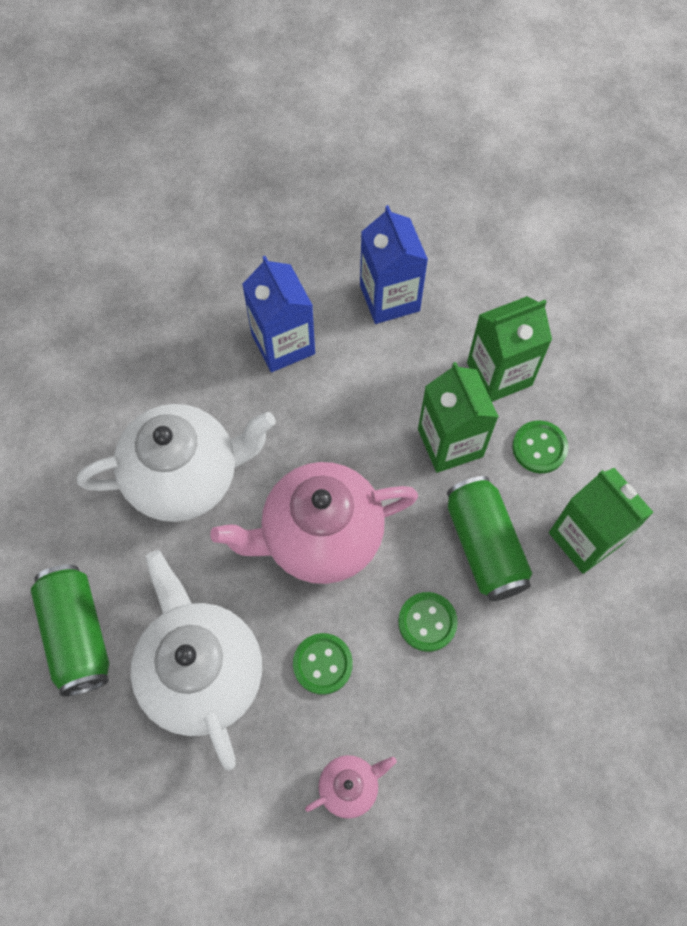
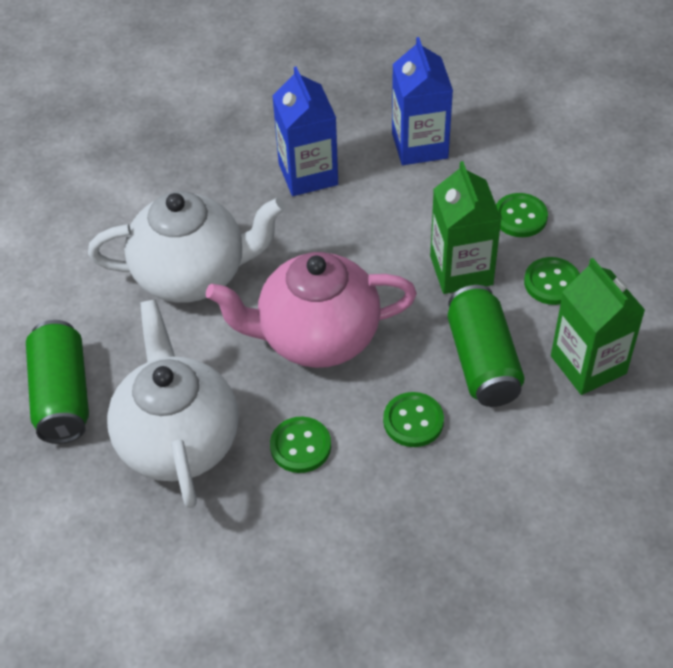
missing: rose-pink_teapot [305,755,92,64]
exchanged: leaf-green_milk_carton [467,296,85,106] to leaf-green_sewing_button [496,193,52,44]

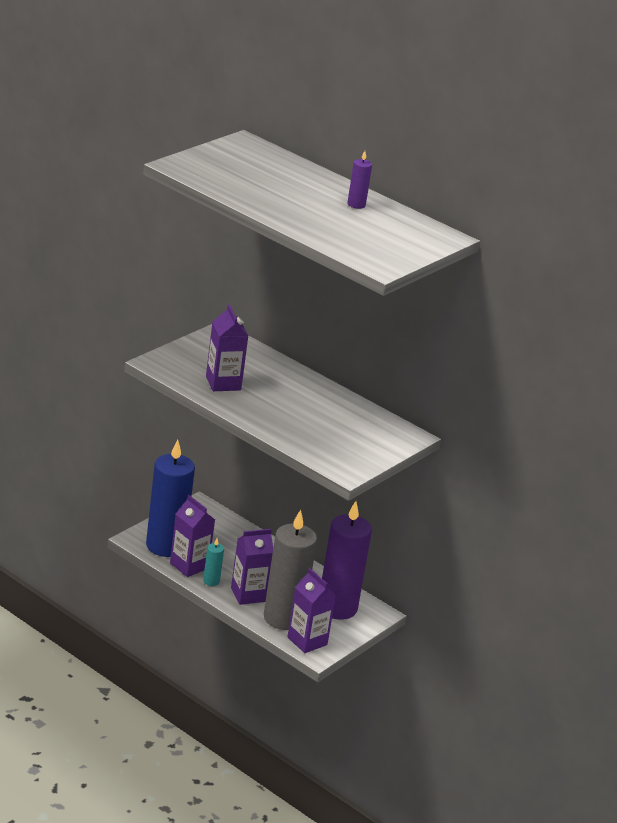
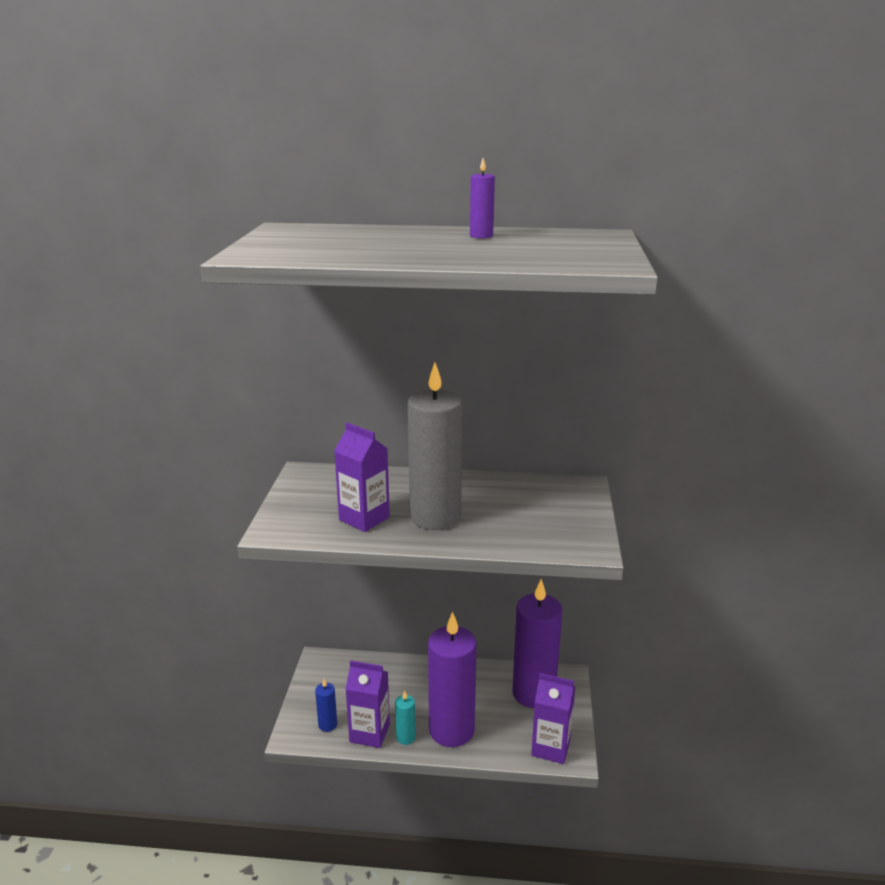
relocated: gray_wax_candle [264,510,53,120] to [408,362,54,168]
exchanged: purple_milk_carton [231,529,42,76] to purple_wax_candle [428,612,49,135]
size: royal_blue_wax_candle [146,440,49,117] = [315,679,22,53] x0.42

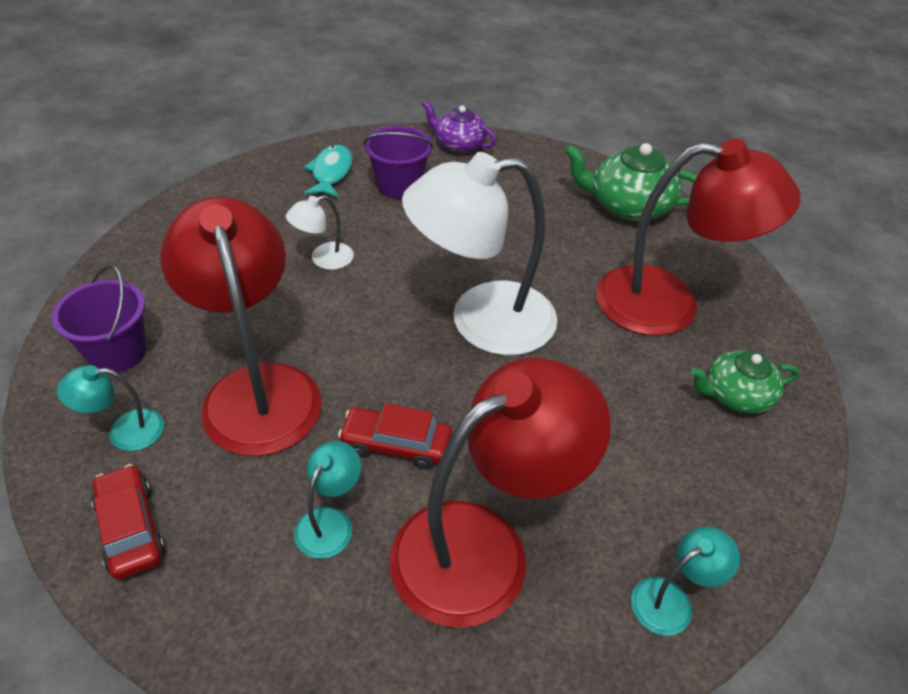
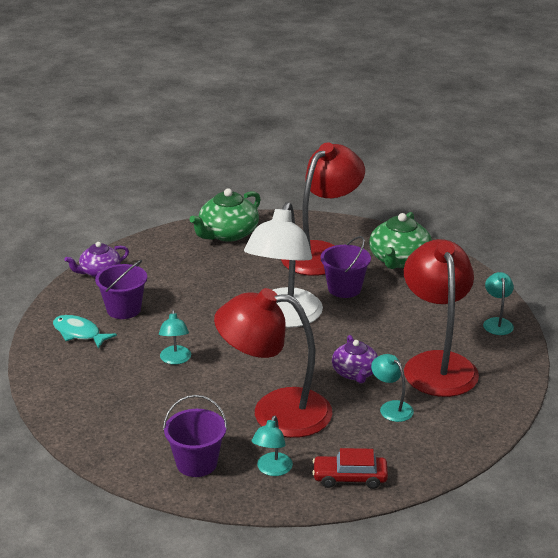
appeared: purple_sand_bucket [321,236,50,62]
exchanged: red_automobile [338,403,114,67] to purple_teapot [332,335,46,48]
colour: snow-white_lamp [286,195,68,75] to turquoise_lamp [159,310,32,55]
size: leaf-green_teapot [691,350,108,64] = [369,212,63,57] x1.53

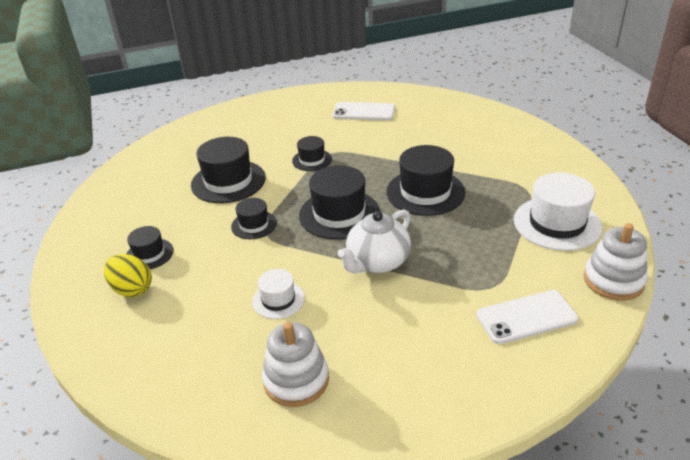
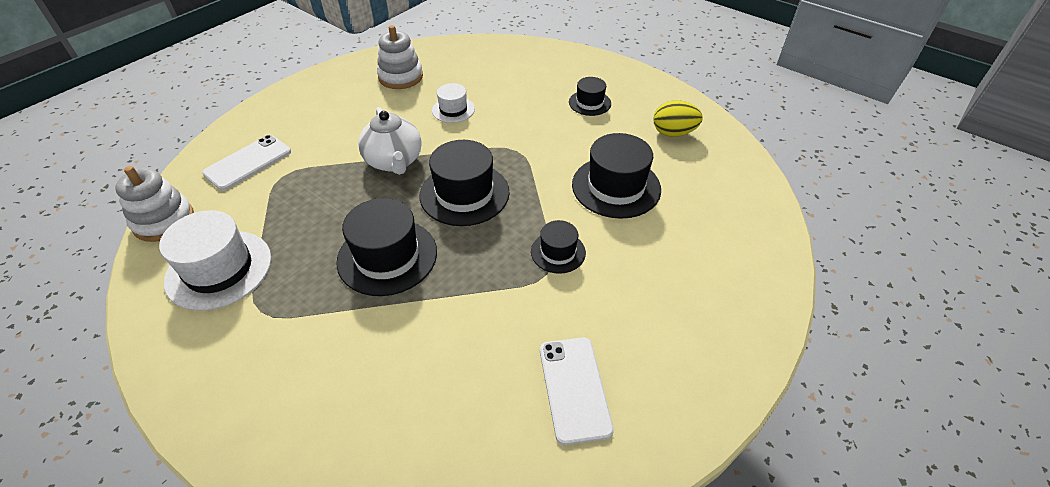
missing: jet-black_top_hat [231,198,46,41]
relocated: yellow_egg [104,254,48,43] to [653,100,50,37]
spun: snow-white_teapot [338,210,73,63] = [358,107,64,68] 150 degrees clockwise; snow-white_phone [333,102,62,19] = [540,338,74,107] 75 degrees counterclockwise

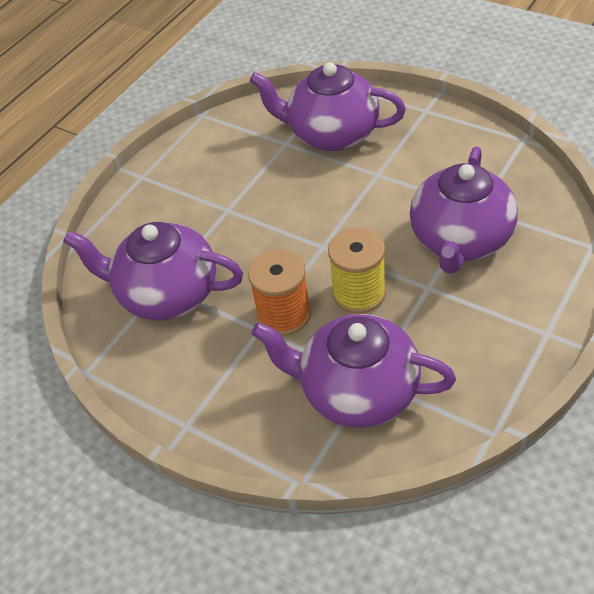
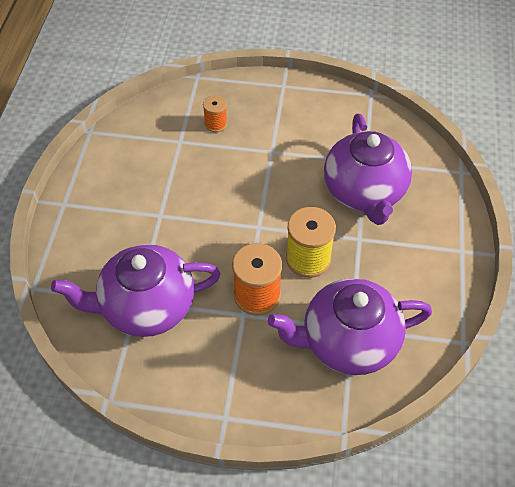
exchanged: purple_teapot [249,62,157,89] to bright_orange_spool [203,95,24,37]

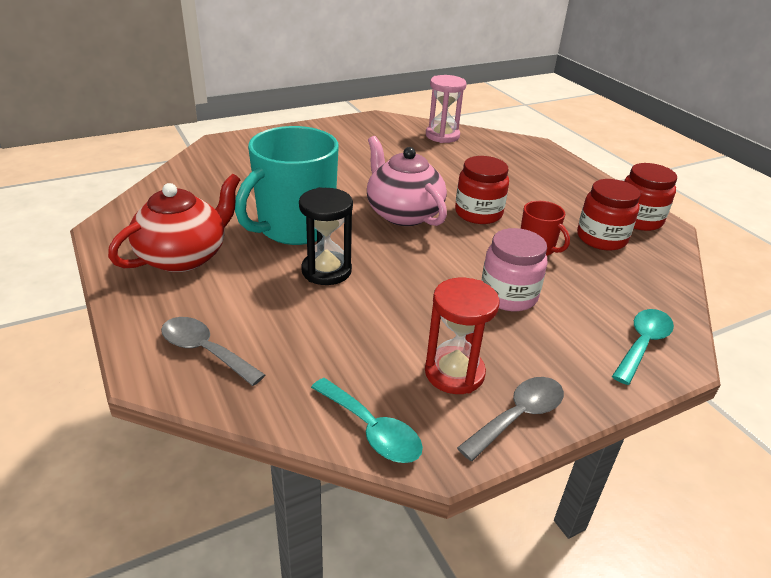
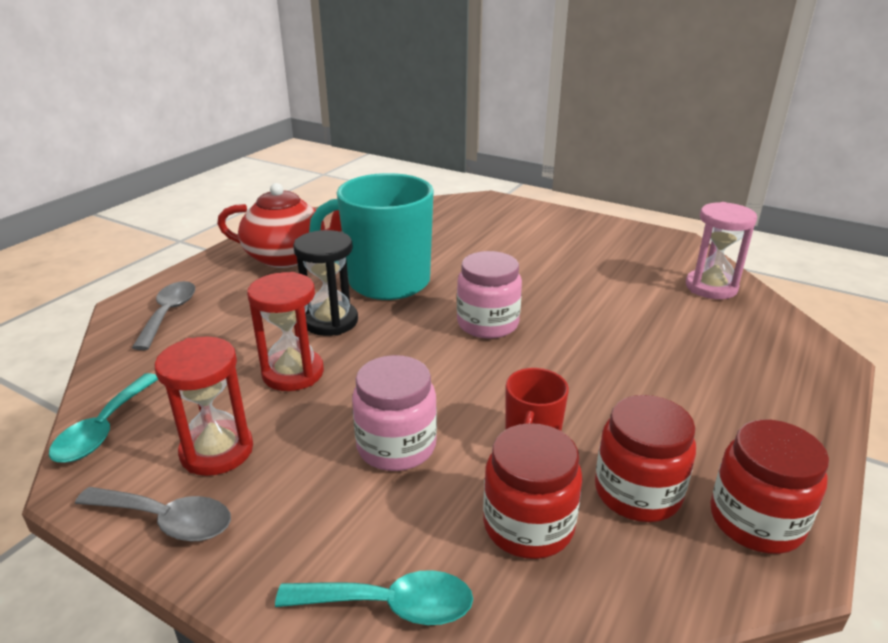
appeared: red_sandglass [247,272,77,119]
relocated: red_jar [455,156,54,68] to [483,423,100,136]
exchanged: rose-pink_teapot [367,136,80,90] to rose-pink_jar [457,251,65,88]

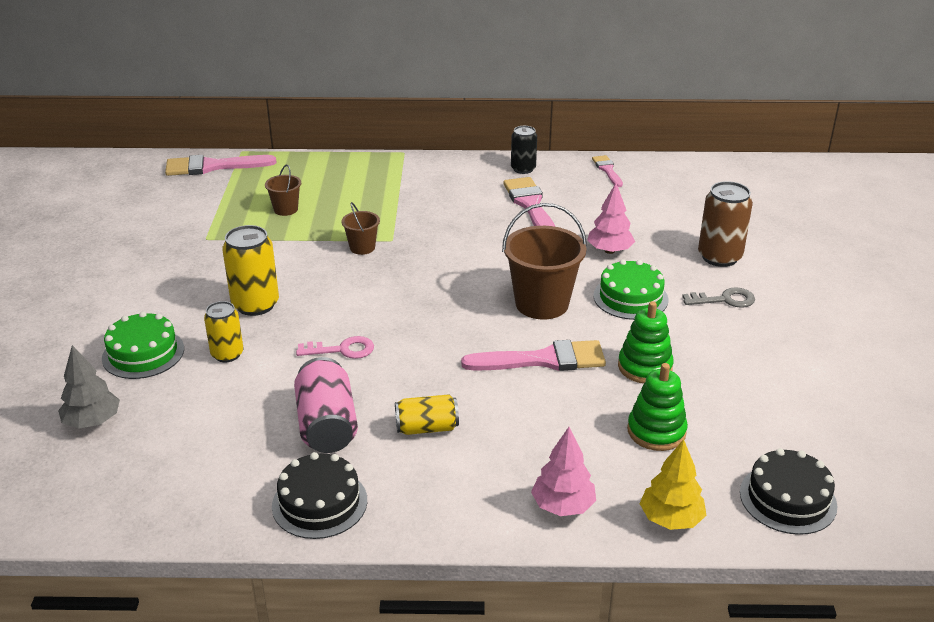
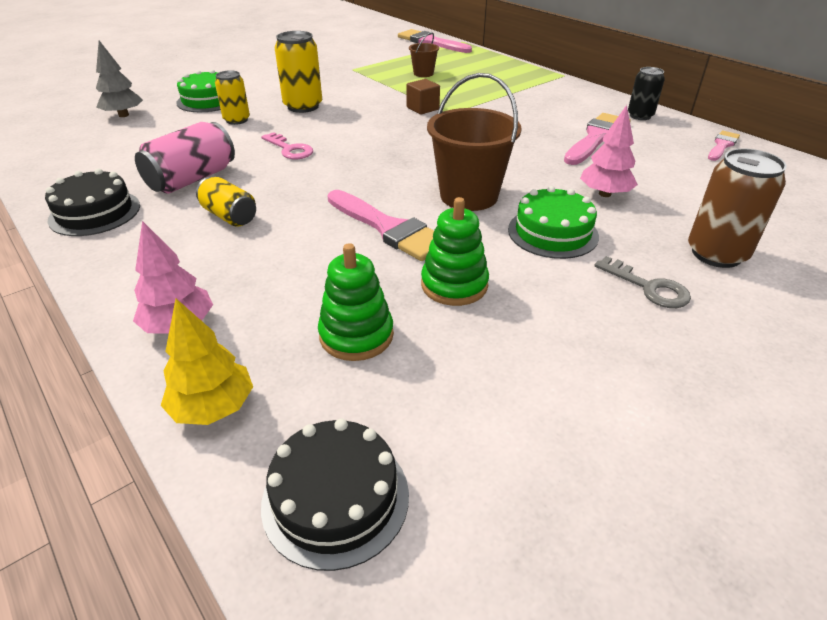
exchanged: russet_sand_bucket [341,202,39,53] to russet_cube [406,79,34,36]

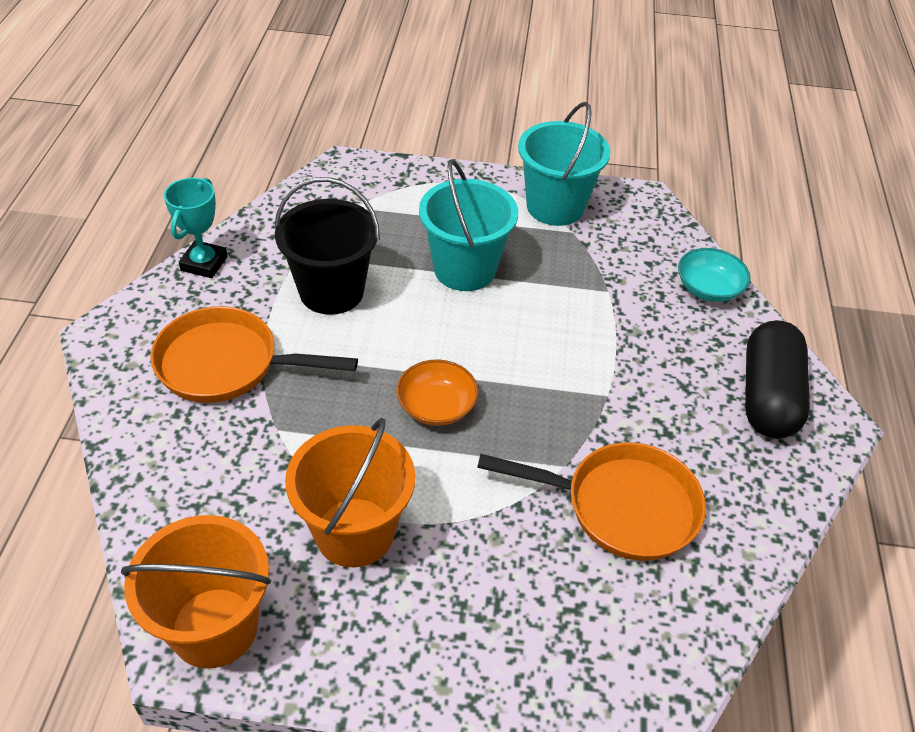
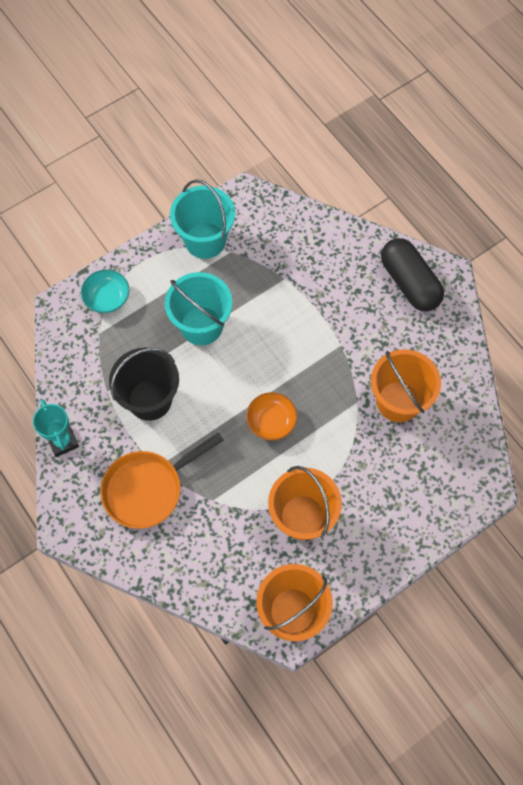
relocated: turquoise_deep_dish [678,248,73,54] to [81,269,49,44]
exchanged: bright_orange_pan [477,442,229,119] to bright_orange_sand_bucket [371,349,70,73]

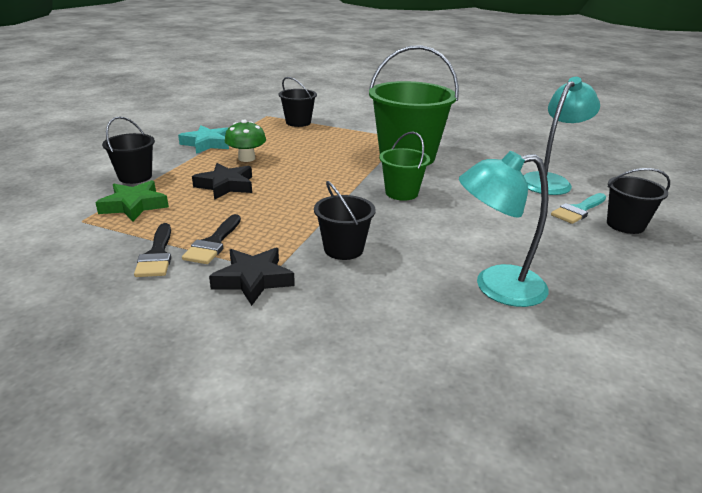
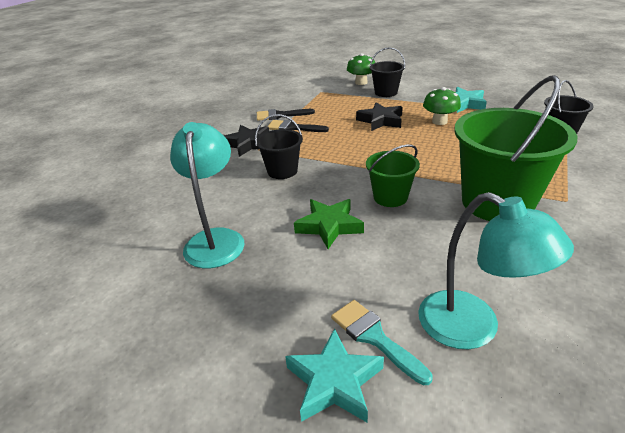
appeared: leaf-green_fungus [347,53,28,32]
relocated: leaf-green_star_shape [95,180,74,42] to [294,199,70,50]
exchanged: jet-black_sand_bucket [607,168,63,66] to turquoise_star_shape [285,328,99,95]

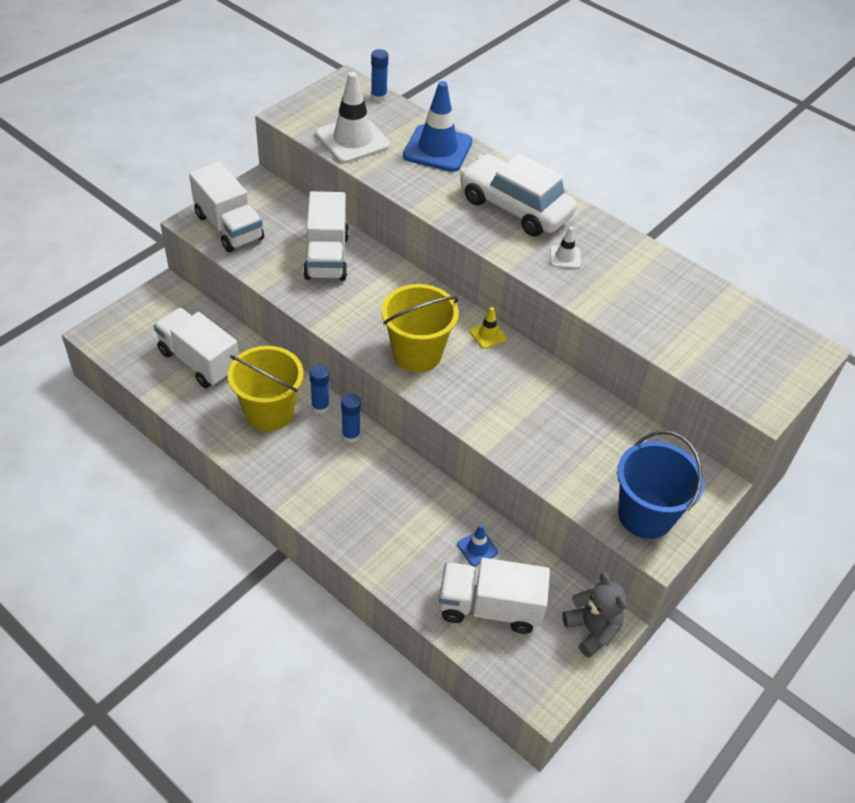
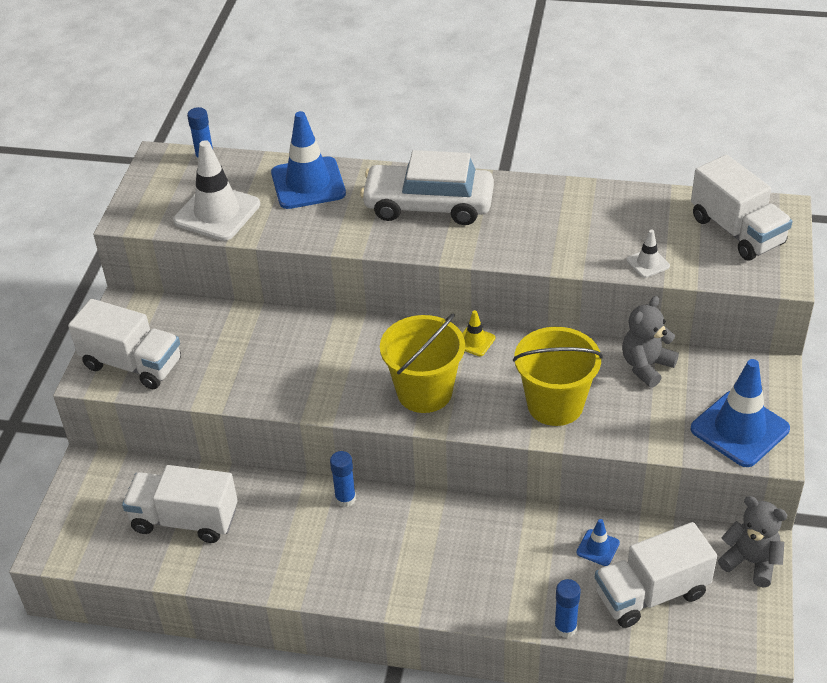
appeared: gray_teddy_bear [622,296,57,92]
relocated: yellow_sand_bucket [228,346,76,85] to [513,327,90,99]; royal_blue_stick_of_glue [341,393,20,50] to [554,579,27,59]; snow-white_road_cone [550,227,31,42] to [626,230,44,48]; snow-white_lorry [303,191,46,90] to [691,155,102,105]
exchanged: royal_blue_sand_bucket [617,431,87,108] to royal_blue_road_cone [691,359,99,108]

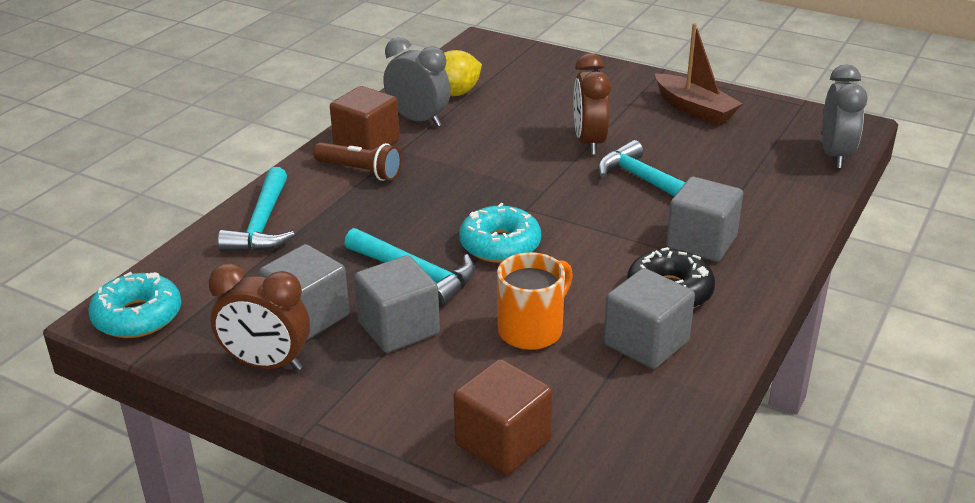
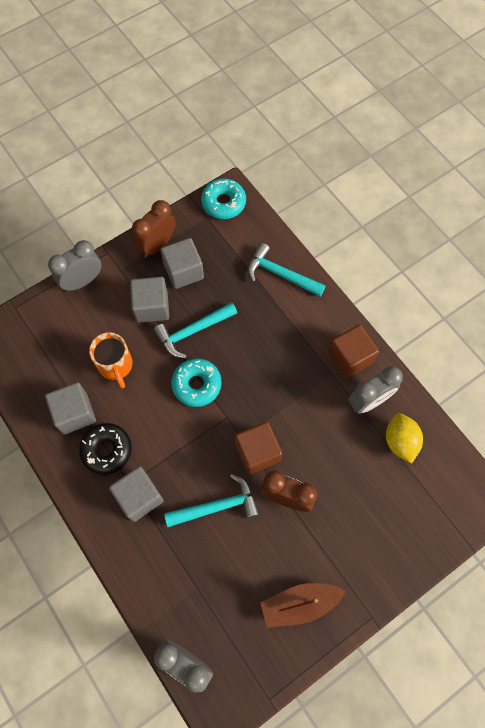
missing: russet_torch [313,142,89,39]
appeared: gray_clock [48,240,54,51]
relocated: russet_cube [453,359,100,116] to [235,422,47,52]

